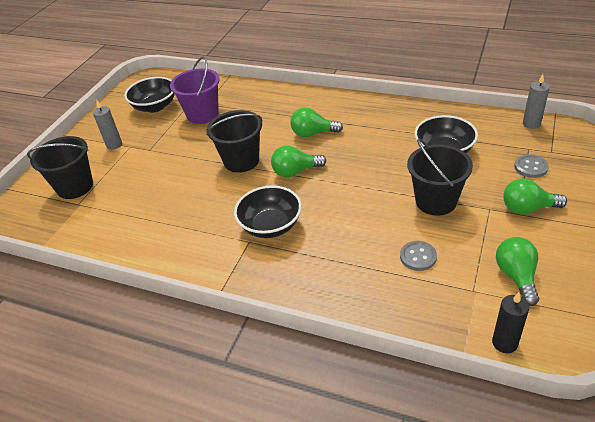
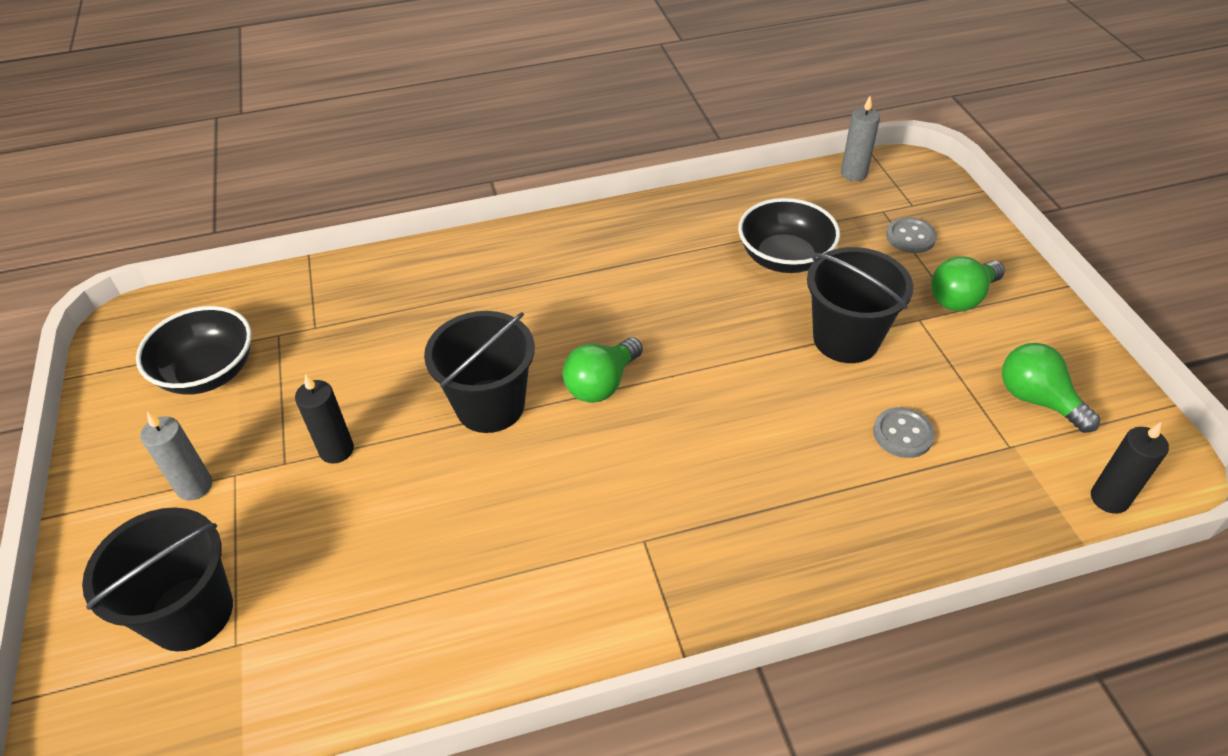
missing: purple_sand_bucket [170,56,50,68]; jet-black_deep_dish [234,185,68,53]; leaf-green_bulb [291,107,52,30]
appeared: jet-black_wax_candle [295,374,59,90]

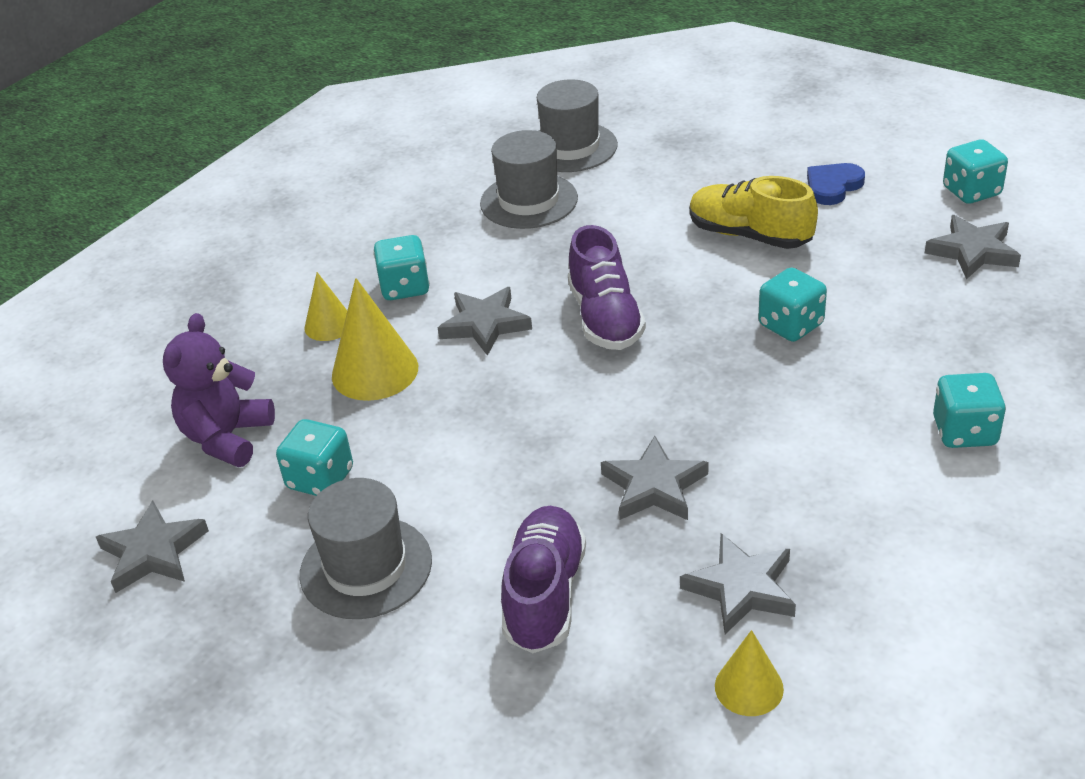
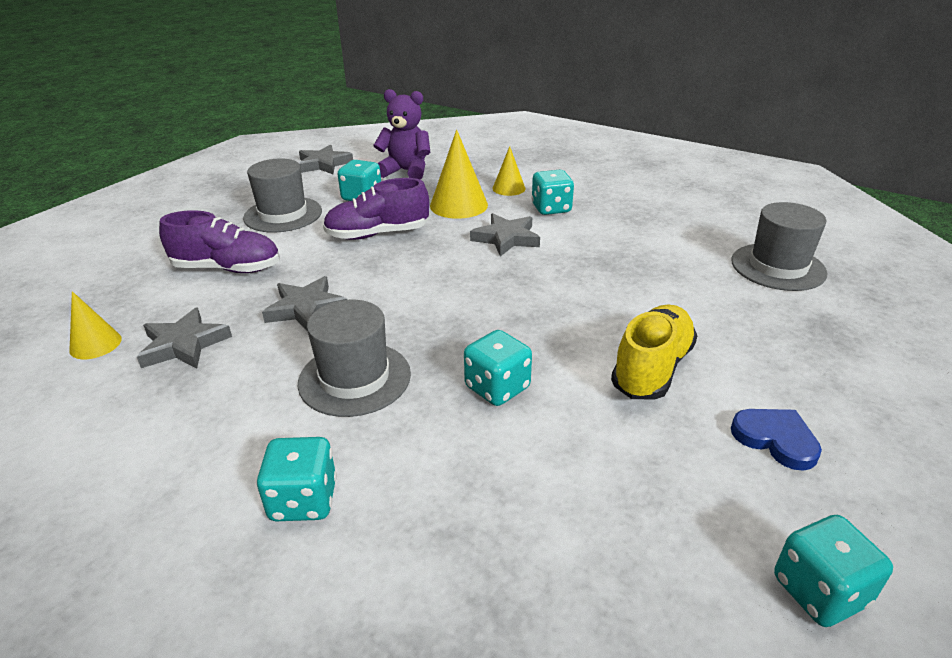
missing: gray_star_shape [925,215,96,64]
relocated: gray_top_hat [480,130,98,99] to [298,300,113,117]; purple_sneaker [568,225,78,125] to [323,178,106,62]

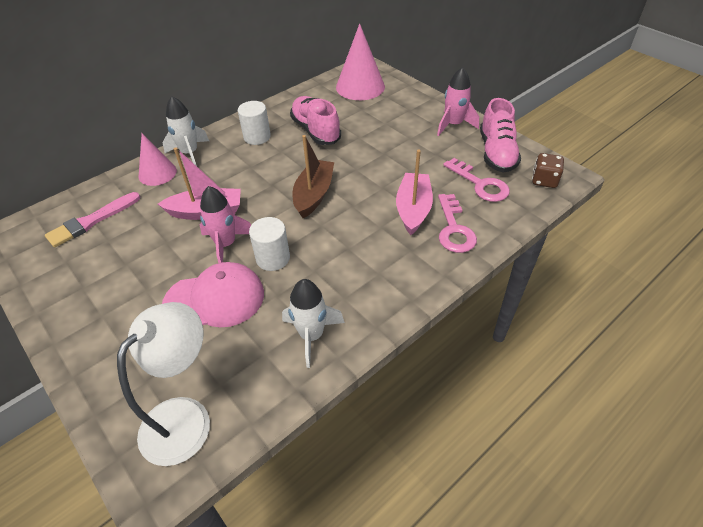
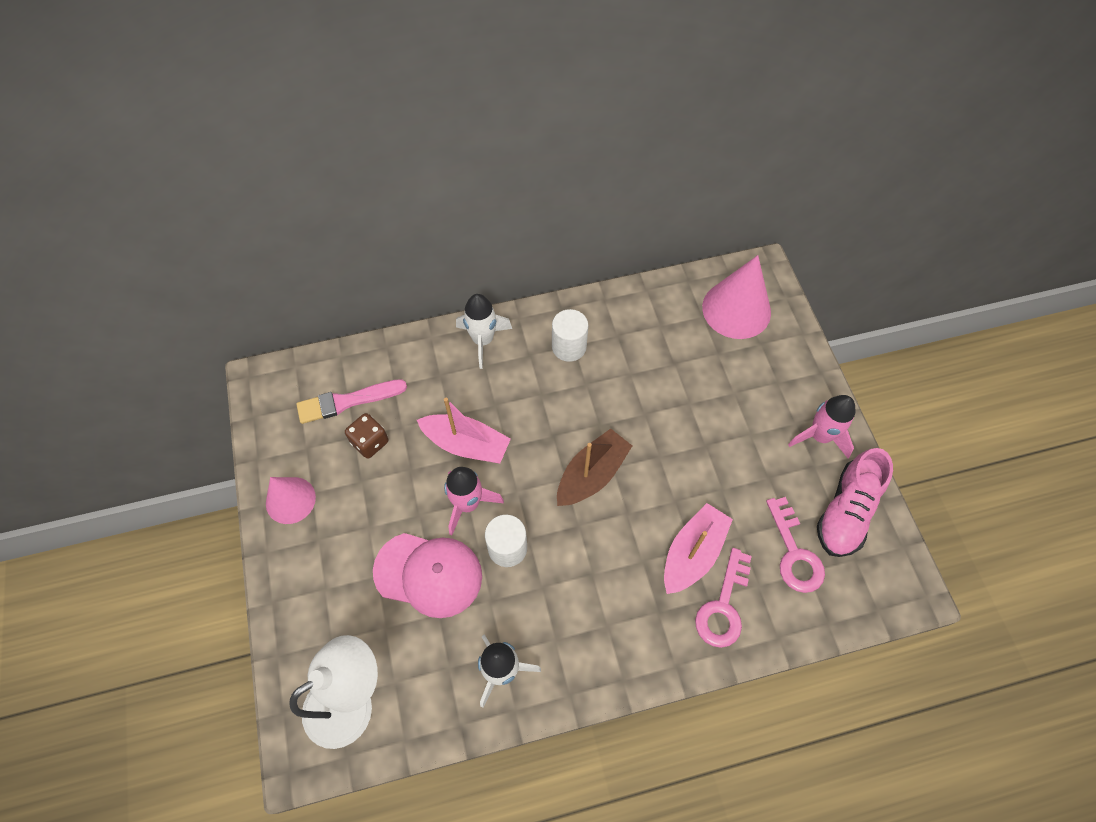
missing: rose-pink_sneaker [290,96,51,49]
relocated: rose-pink_cone [139,133,38,53] to [266,477,50,47]; russet_dice [532,153,32,35] to [345,413,44,46]

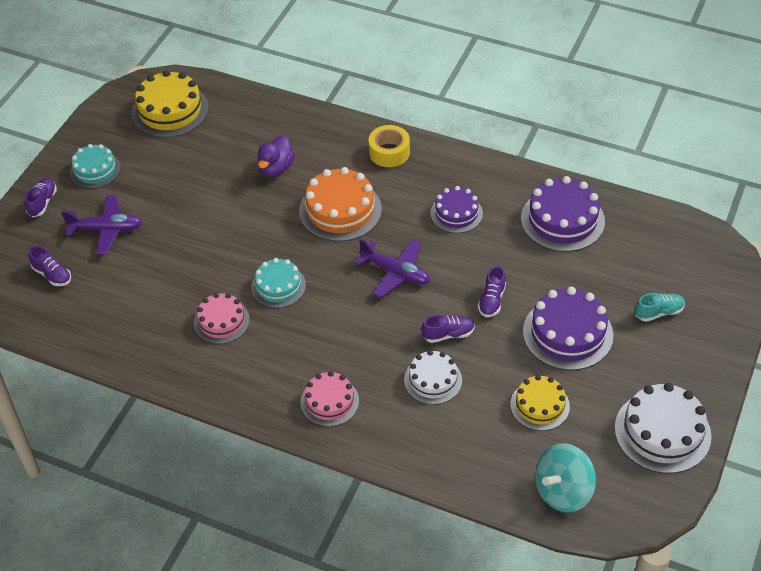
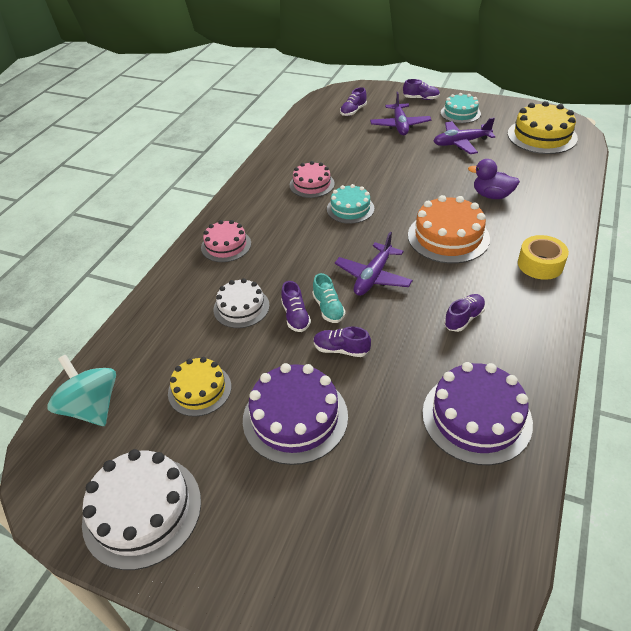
appeared: purple_aeroplane [434,118,62,36]
relocated: turquoise_sneaker [635,293,50,29] to [312,273,34,50]
exchanged: purple_layer_cake [430,186,53,47] to purple_sneaker [444,294,42,38]

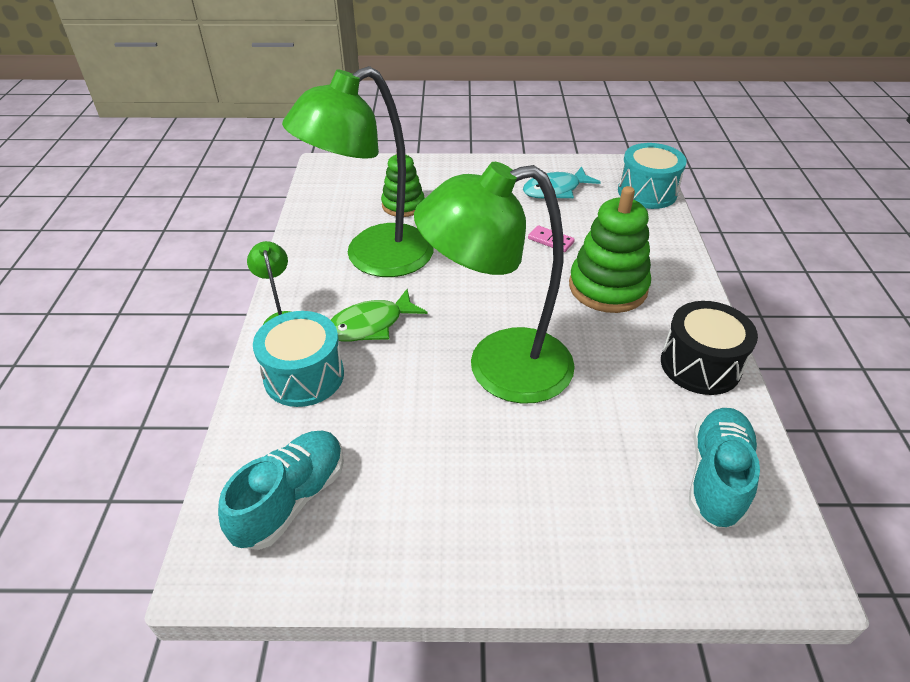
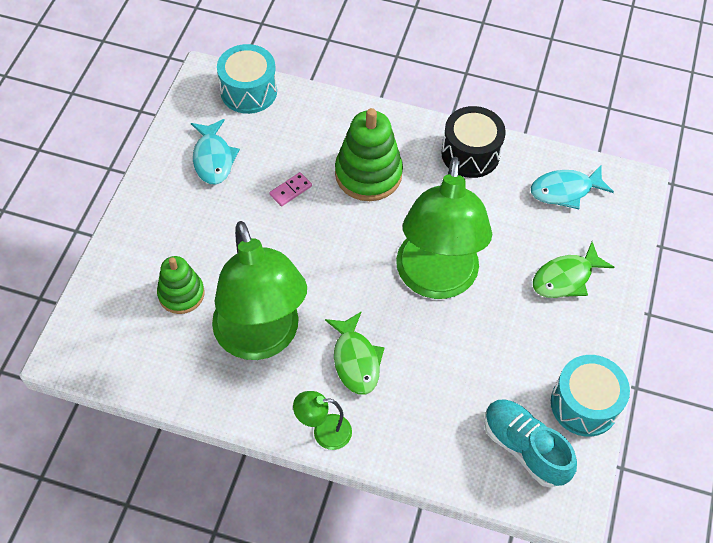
appeared: leaf-green_toy_fish [533,242,82,56]
relocated: turquoise_snare_drum [253,311,91,96] to [551,355,79,82]
exchanged: turquoise_sneaker [689,408,71,120] to turquoise_toy_fish [531,165,83,44]

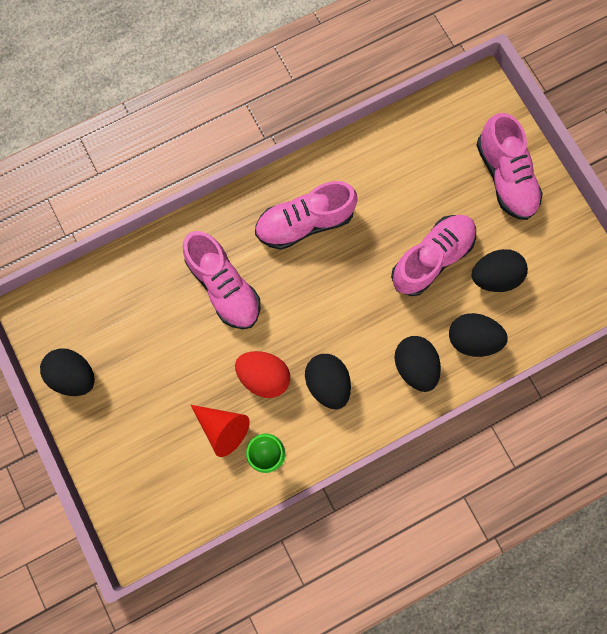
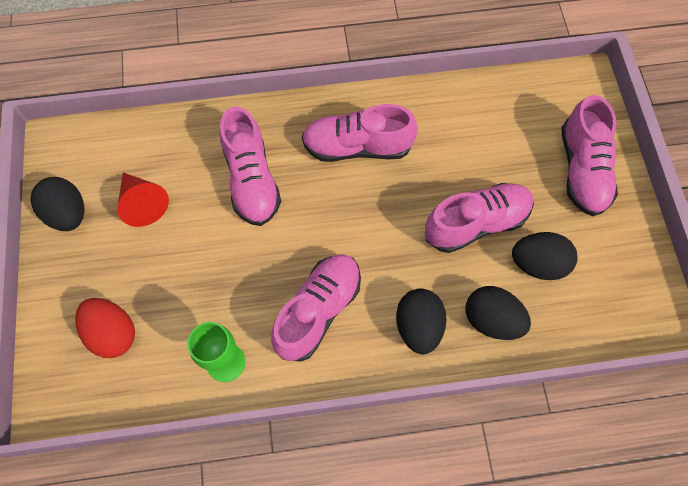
relocated: red_egg [235,351,55,47] to [75,298,60,60]; red_cone [191,405,59,52] to [117,172,52,55]
exchanged: jet-black_egg [305,354,46,55] to rose-pink_sneaker [271,254,90,108]

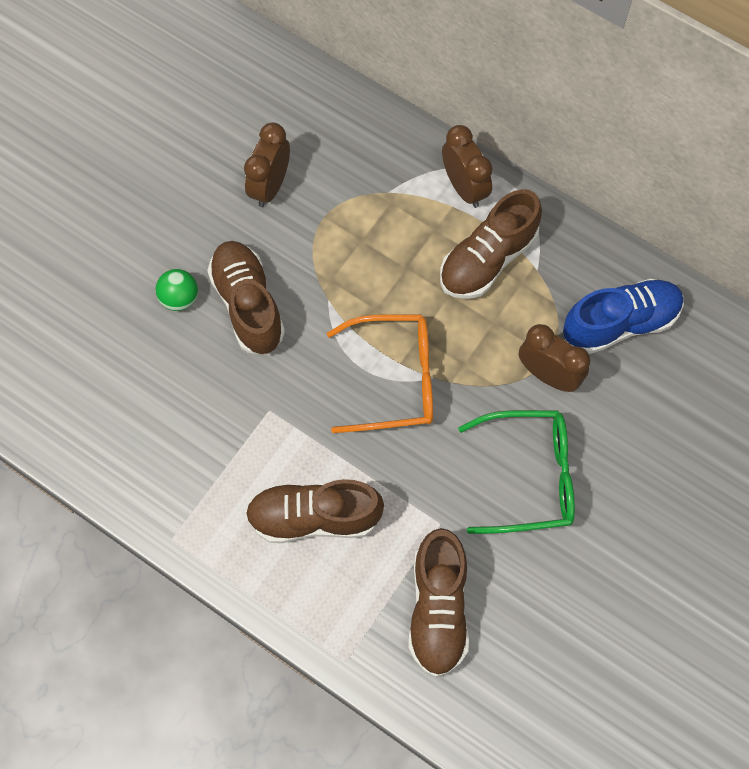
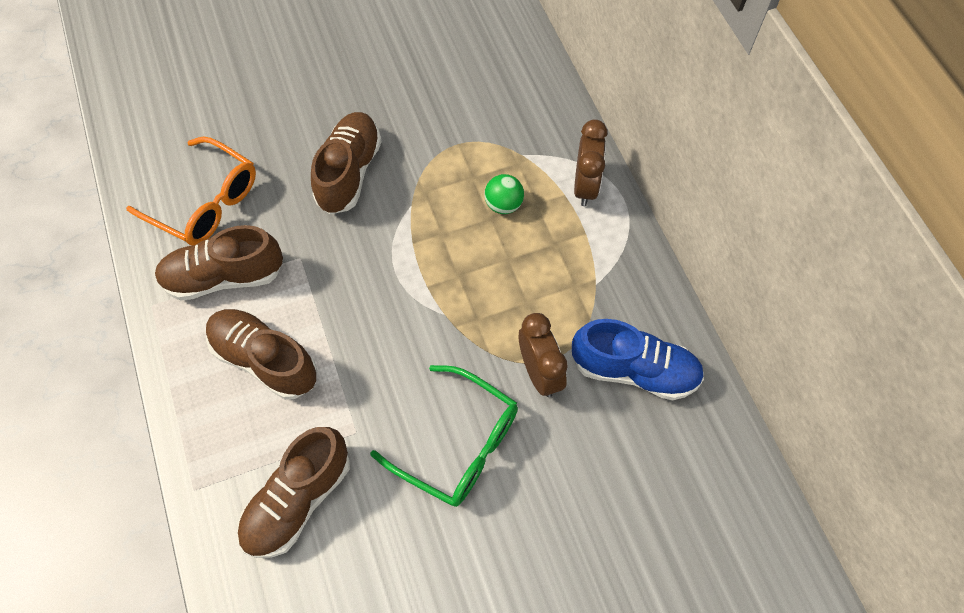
missing: russet_clock [244,123,46,84]
relocated: bright_orange_spectacles [327,314,106,119] to [126,136,130,110]; russet_sneaker [440,189,102,110] to [155,225,128,76]; leaf-green_sphere [155,269,43,42] to [484,174,40,40]

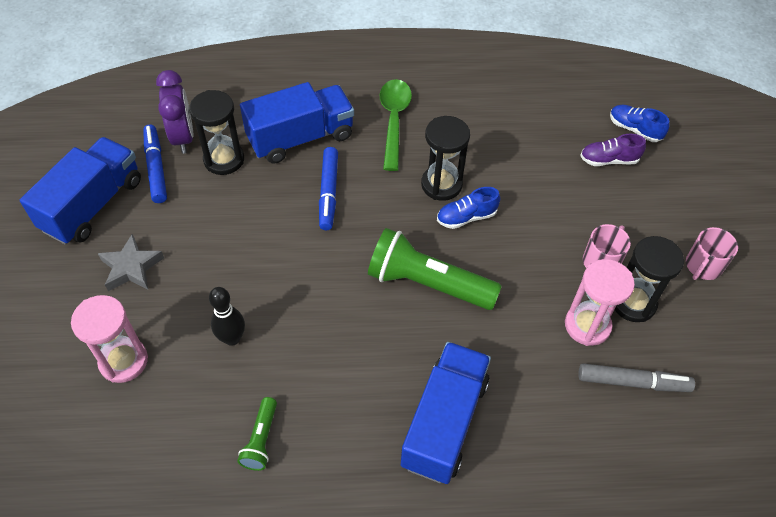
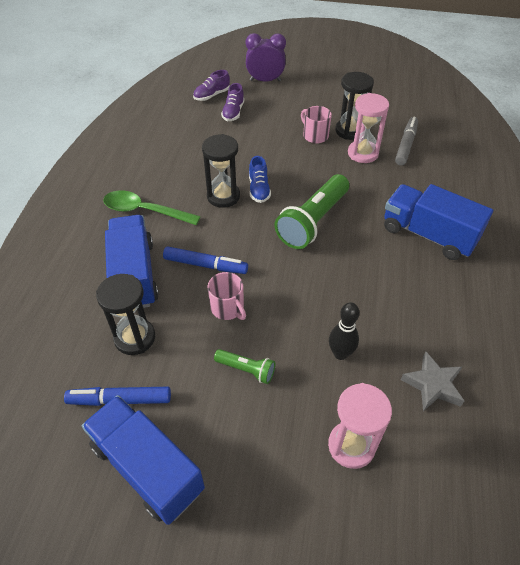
relocated: rose-pink_tea_mug [686,227,52,53] to [208,272,38,48]; leaf-green_torch [237,397,40,74] to [214,349,61,35]; purple_clock [156,70,37,84] to [245,33,41,49]; gray_star_shape [98,234,66,57] to [401,351,63,60]
colour: royal_blue_sneaker [610,105,60,37] to purple_sneaker [193,70,37,31]

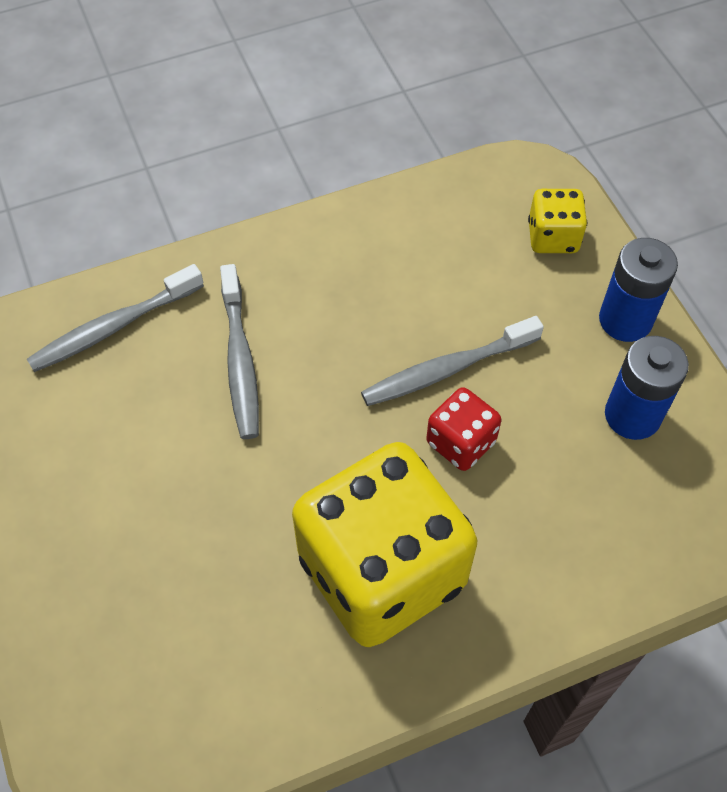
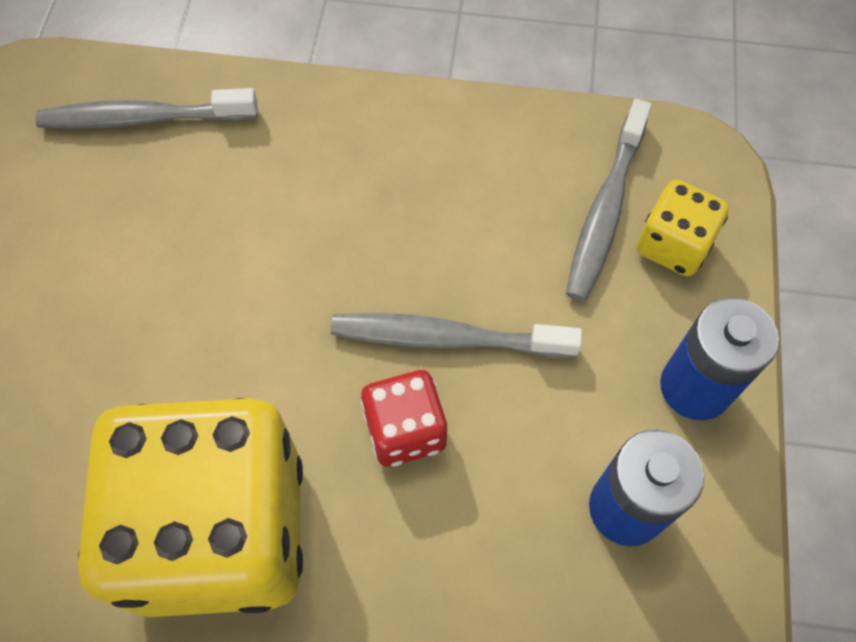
relocated: gray_tooth_brush [220,264,39,175] to [566,99,86,202]

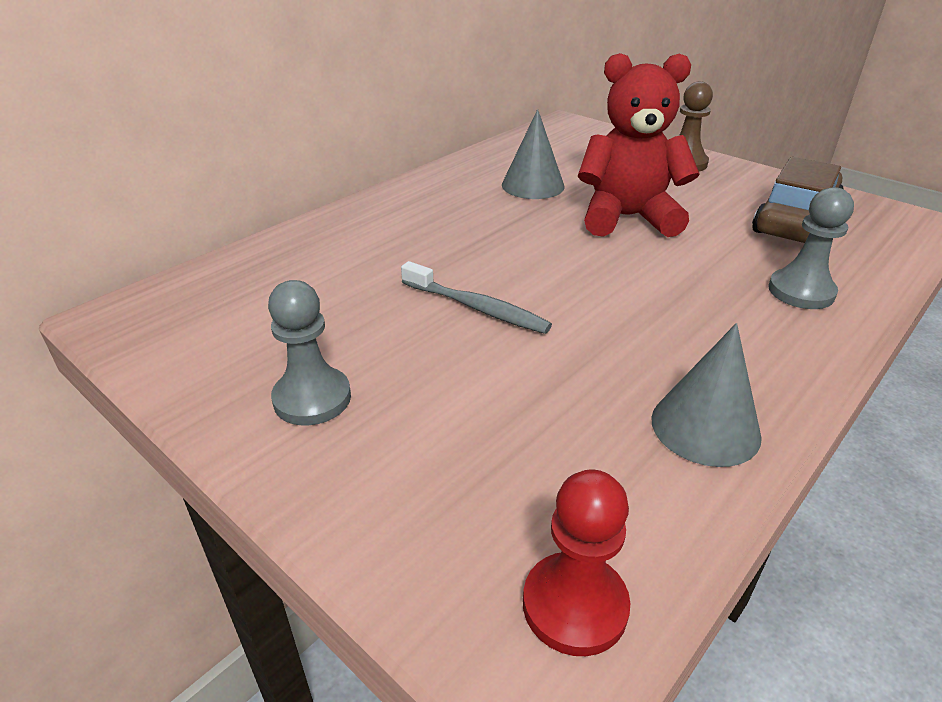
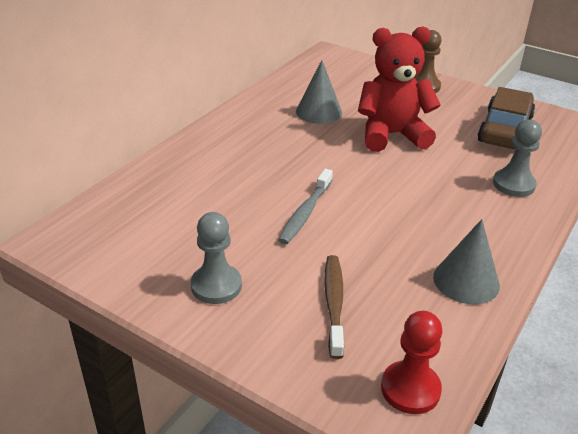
appeared: russet_tooth_brush [324,255,20,104]
spun: gray_tooth_brush [401,261,151,73] = [279,169,54,75] 90 degrees clockwise

